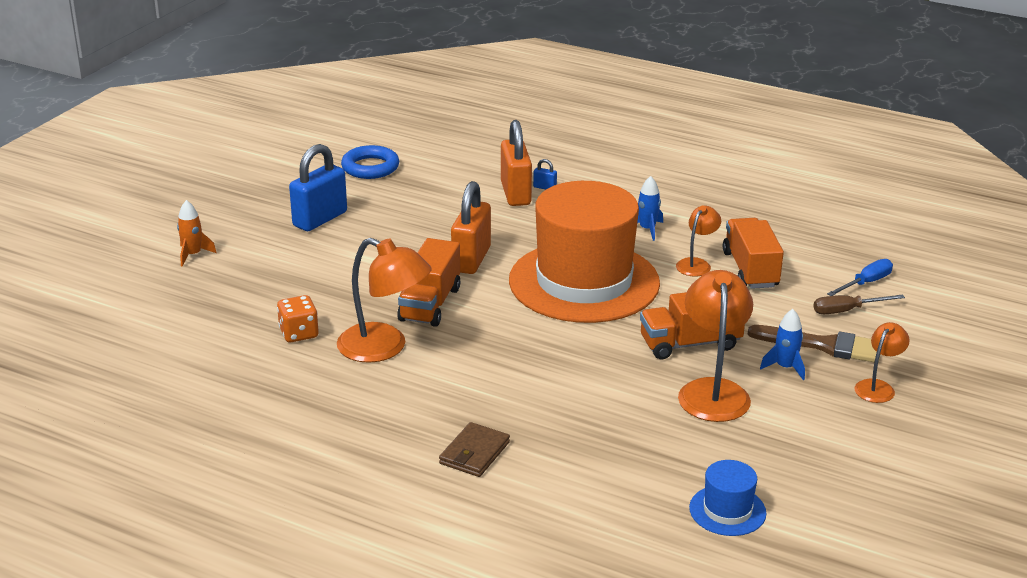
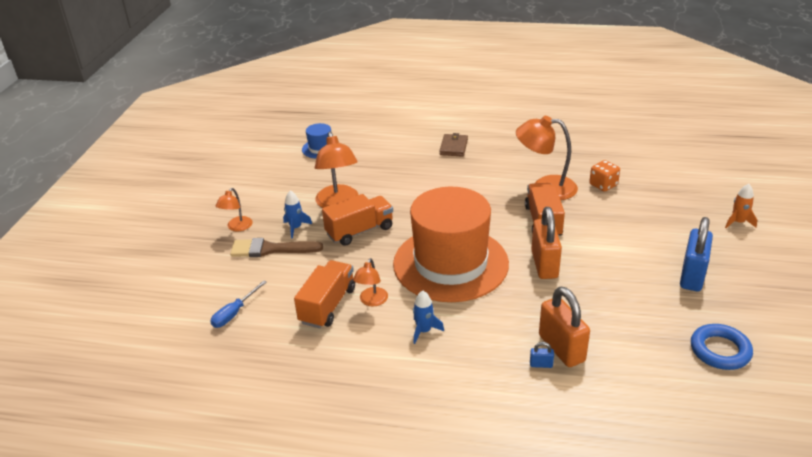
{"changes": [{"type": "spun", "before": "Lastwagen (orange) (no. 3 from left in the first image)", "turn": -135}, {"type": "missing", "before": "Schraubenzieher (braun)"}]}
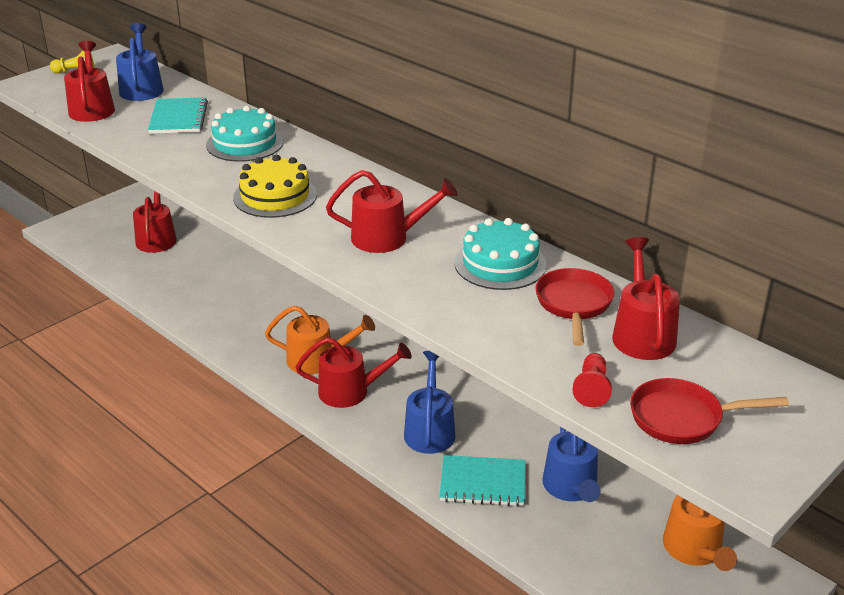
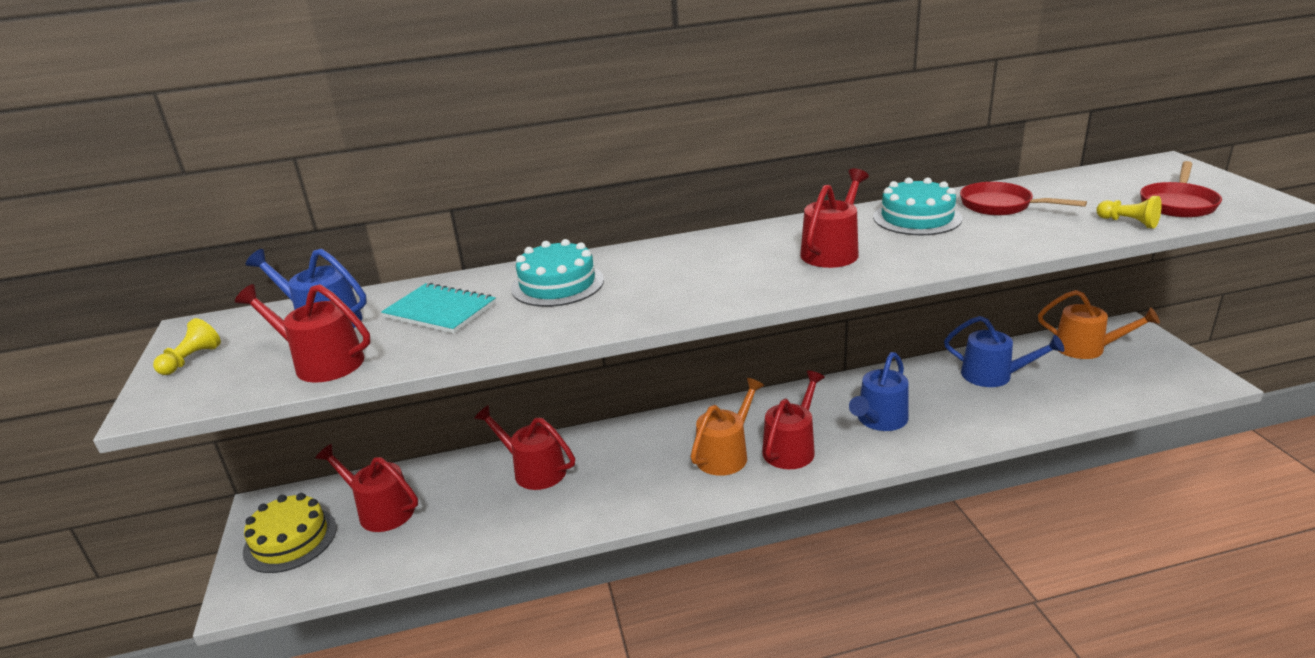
{"changes": [{"type": "relocated", "before": "Kuchen (gelb)"}, {"type": "relocated", "before": "Gießkanne (rot) (no. 5 from left in the first image)", "after": "Gießkanne (rot) (no. 3 from left)"}, {"type": "spun", "before": "Gießkanne (blau) (no. 2 from left)", "turn": -90}, {"type": "colour", "before": "Bauer (rot)", "after": "Bauer (gelb) (no. 2 from left)"}, {"type": "missing", "before": "Notizbuch (türkis) (no. 2 from left)"}]}
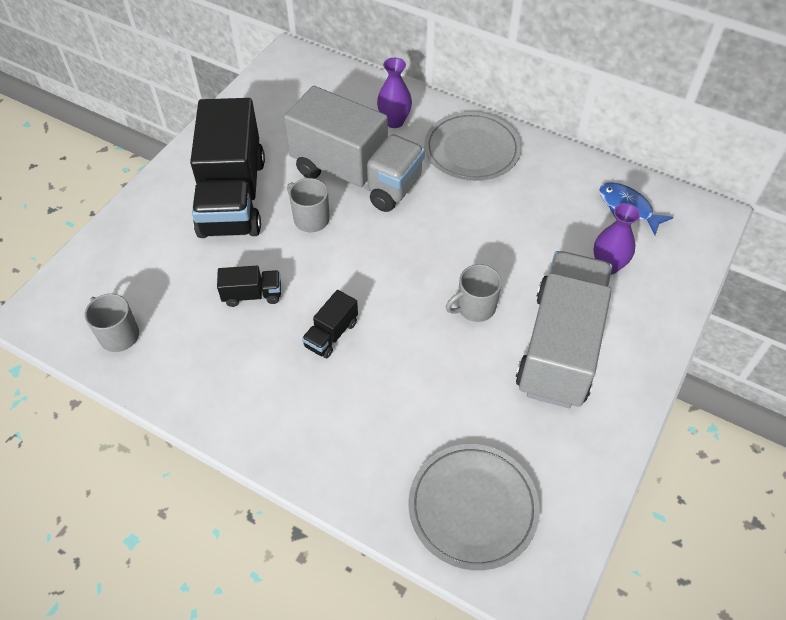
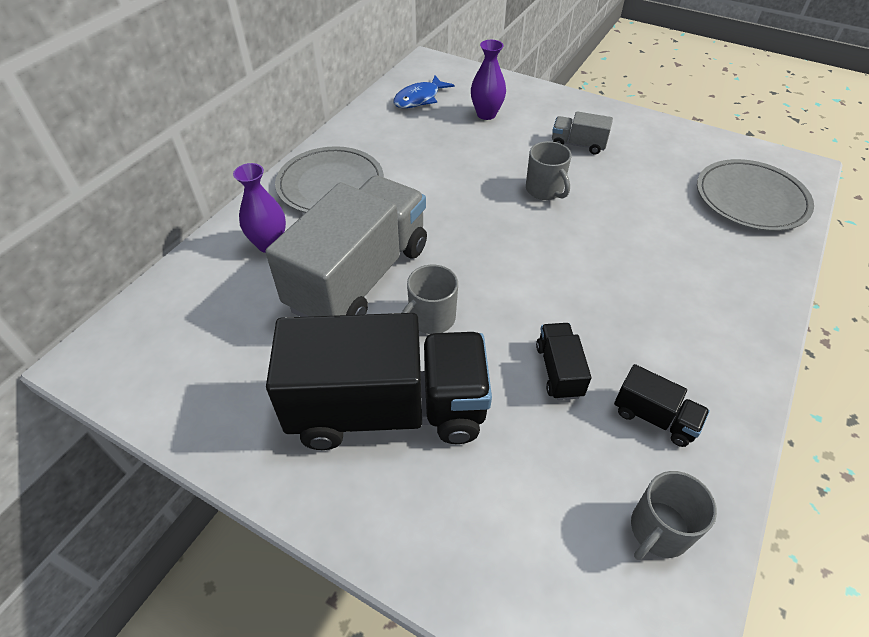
{"changes": [{"type": "size", "before": "Lastwagen (grau) (no. 2 from left)", "scale": 0.42}, {"type": "relocated", "before": "Lastwagen (schwarz) (no. 3 from left)"}]}
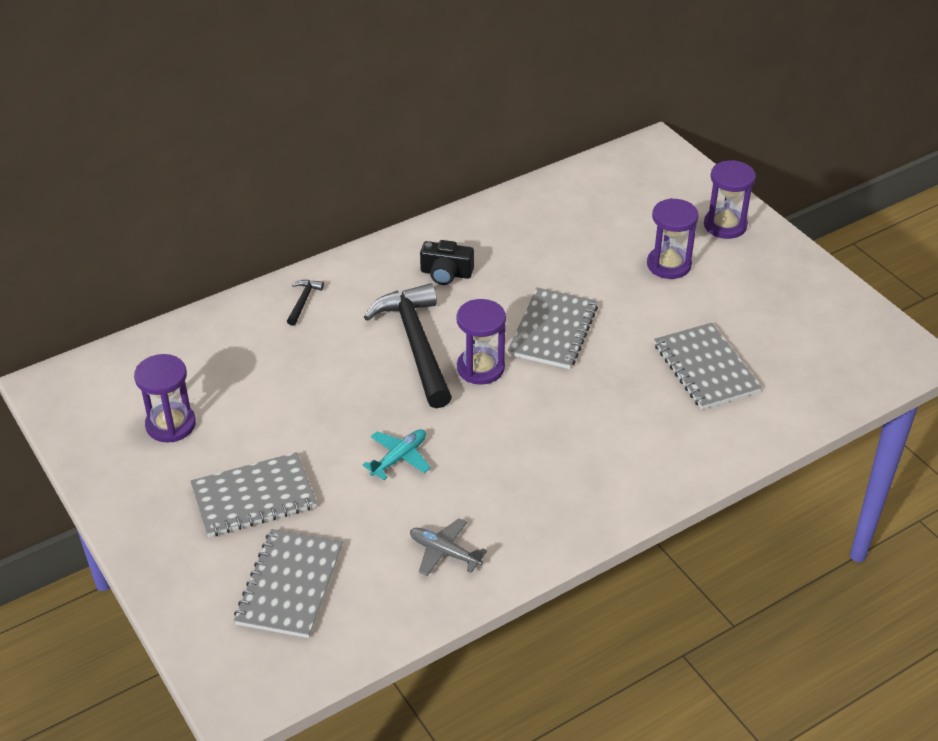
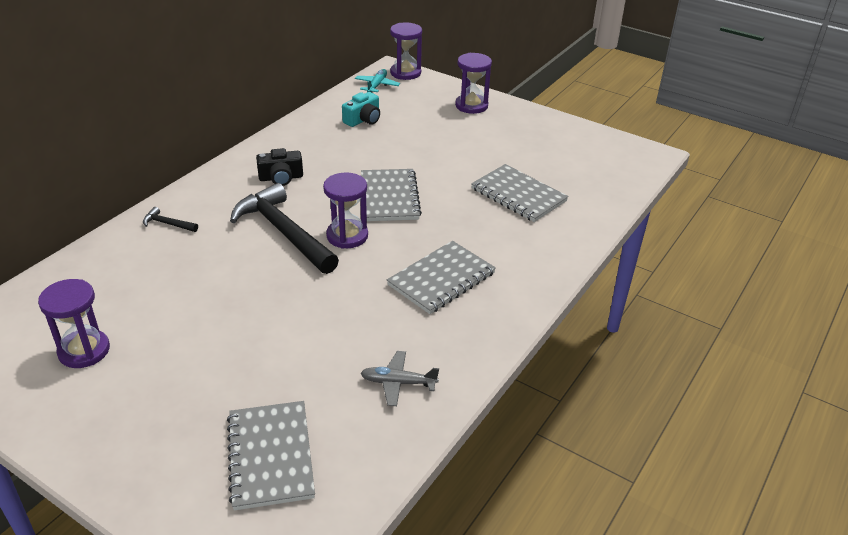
{"changes": [{"type": "spun", "before": "Hammer (schwarz) (no. 1 from left)", "turn": -60}, {"type": "appeared", "after": "Kamera (türkis)"}, {"type": "relocated", "before": "Flugzeug (türkis)"}, {"type": "relocated", "before": "Notizbuch (grau) (no. 1 from left in the first image)", "after": "Notizbuch (grau) (no. 3 from left)"}, {"type": "relocated", "before": "Sanduhr (lila) (no. 3 from left)"}]}
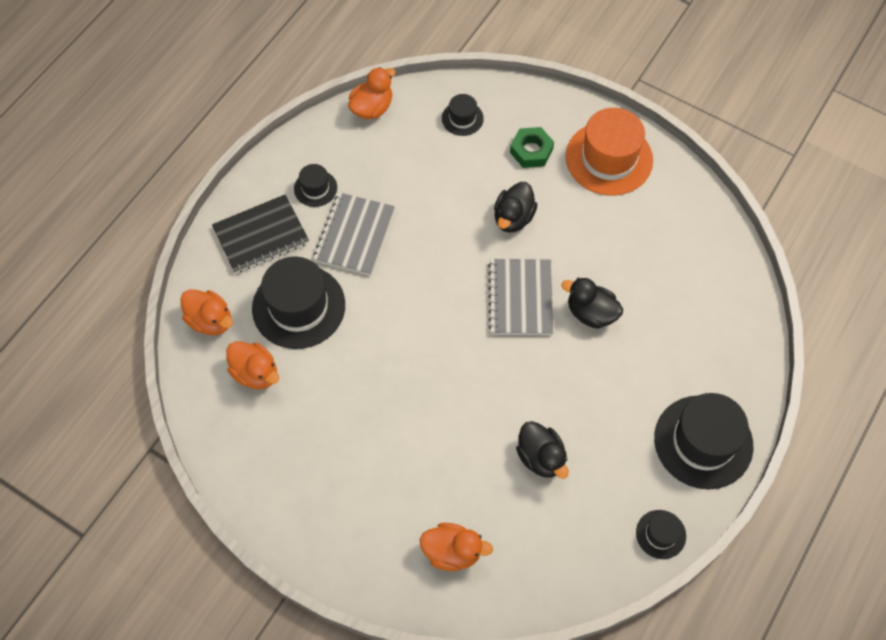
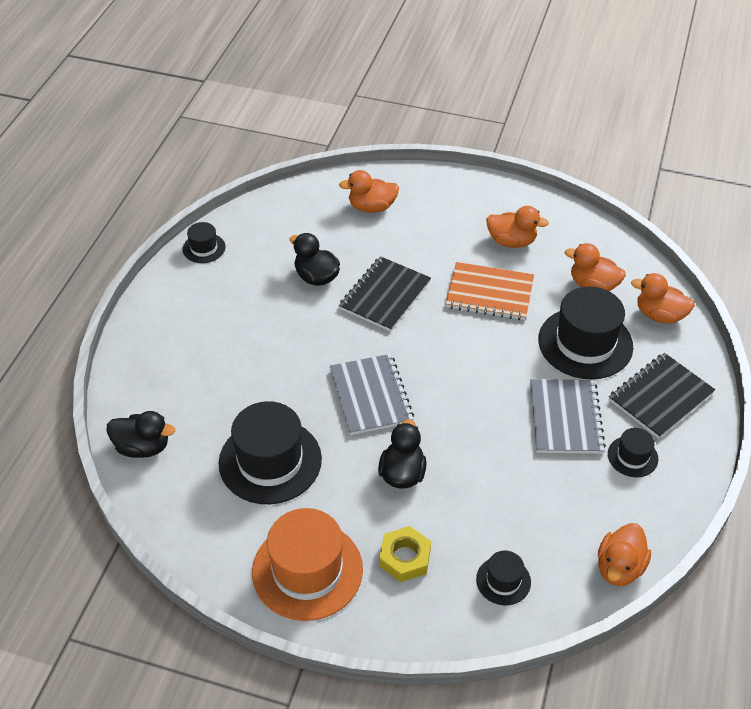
{"changes": [{"type": "relocated", "before": "Ente (schwarz) (no. 3 from left in the first image)", "after": "Ente (schwarz) (no. 1 from left)"}, {"type": "relocated", "before": "Hut (schwarz) (no. 5 from left in the first image)", "after": "Hut (schwarz) (no. 2 from left)"}, {"type": "appeared", "after": "Notizbuch (schwarz) (no. 1 from left)"}, {"type": "colour", "before": "Sechskantmutter (grün)", "after": "Sechskantmutter (gelb)"}, {"type": "appeared", "after": "Notizbuch (orange)"}, {"type": "appeared", "after": "Ente (orange) (no. 2 from left)"}]}
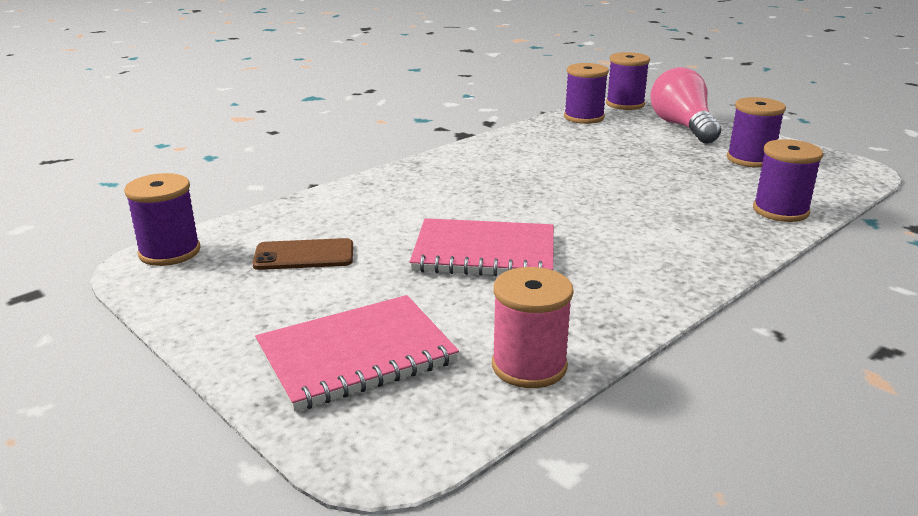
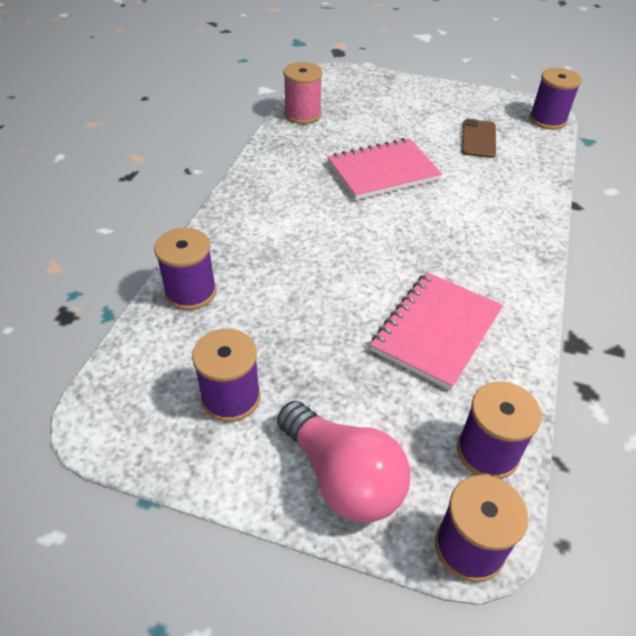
{"changes": [{"type": "relocated", "before": "Notizbuch (rosa) (no. 1 from left in the first image)", "after": "Notizbuch (rosa) (no. 2 from left)"}, {"type": "spun", "before": "Handy (braun)", "turn": -45}]}
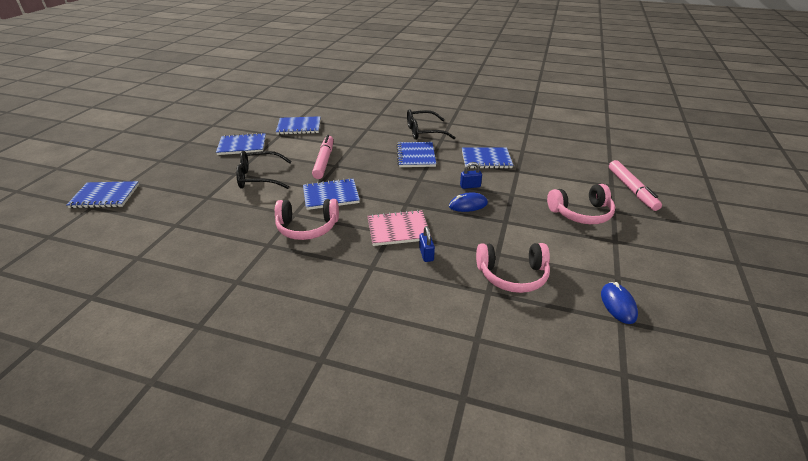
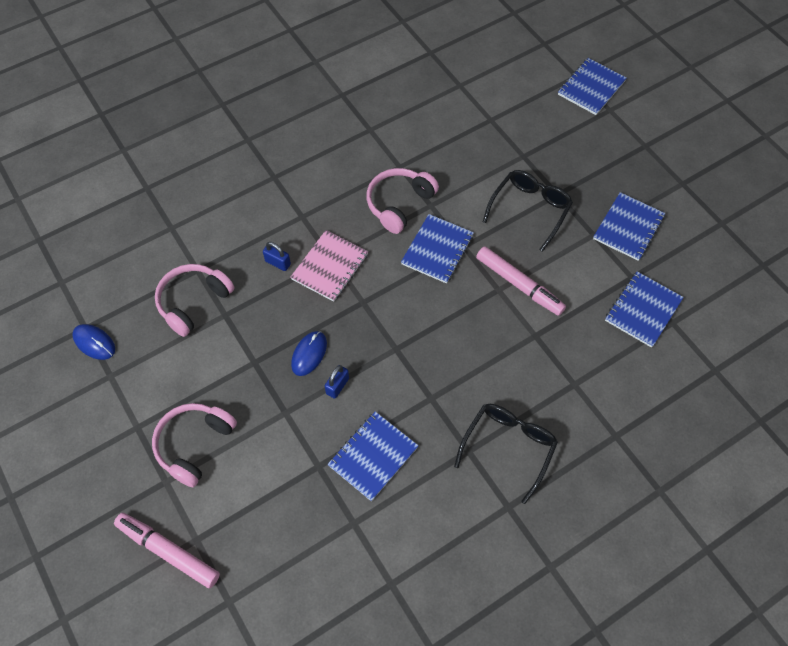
{"changes": [{"type": "missing", "before": "Notizbuch (blau) (no. 5 from left)"}]}
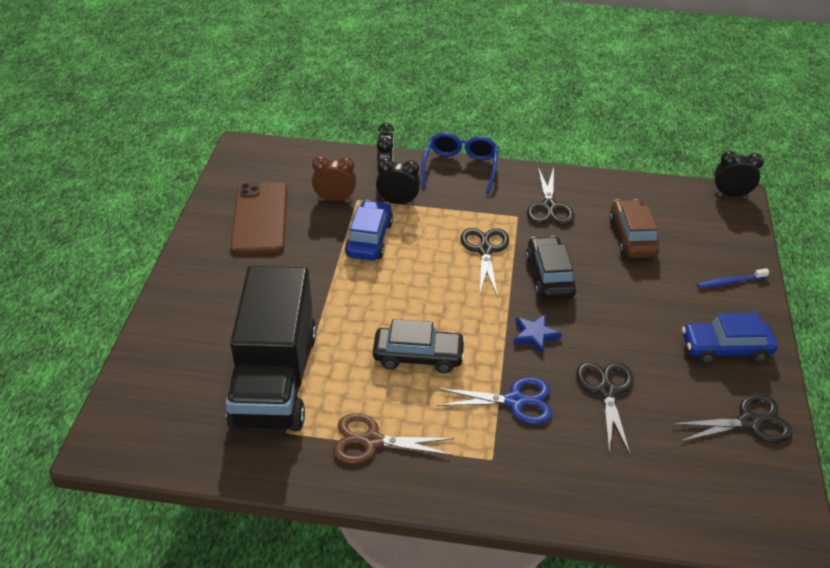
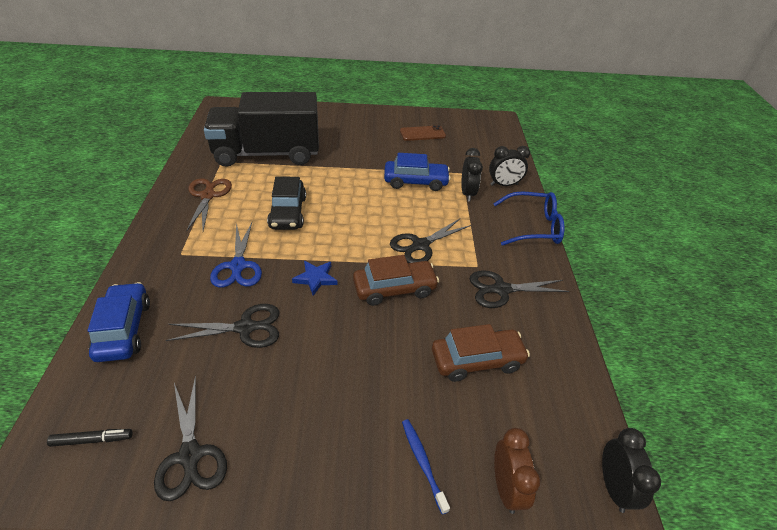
{"changes": [{"type": "appeared", "after": "Filzstift (schwarz)"}, {"type": "relocated", "before": "Auto (blau) (no. 2 from left in the first image)", "after": "Auto (blau) (no. 1 from left)"}, {"type": "colour", "before": "Auto (schwarz) (no. 2 from left)", "after": "Auto (braun) (no. 1 from left)"}, {"type": "spun", "before": "Schere (schwarz) (no. 1 from left in the first image)", "turn": 150}, {"type": "size", "before": "Handy (braun)", "scale": 0.58}, {"type": "relocated", "before": "Wecker (braun)"}]}
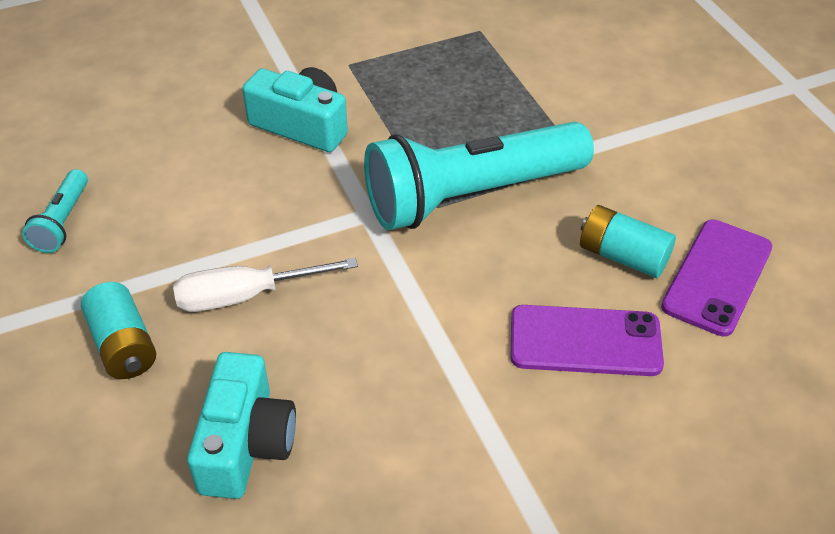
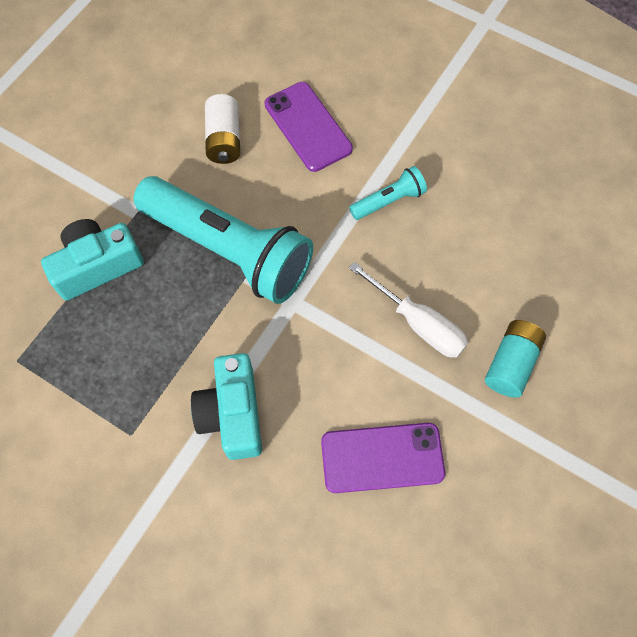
{"changes": [{"type": "relocated", "before": "Kamera (türkis) (no. 1 from left)"}, {"type": "colour", "before": "Batterie (türkis) (no. 2 from left)", "after": "Batterie (weiß)"}, {"type": "relocated", "before": "Handy (lila) (no. 2 from left)"}, {"type": "relocated", "before": "Taschenlampe (türkis) (no. 1 from left in the first image)", "after": "Taschenlampe (türkis) (no. 2 from left)"}]}
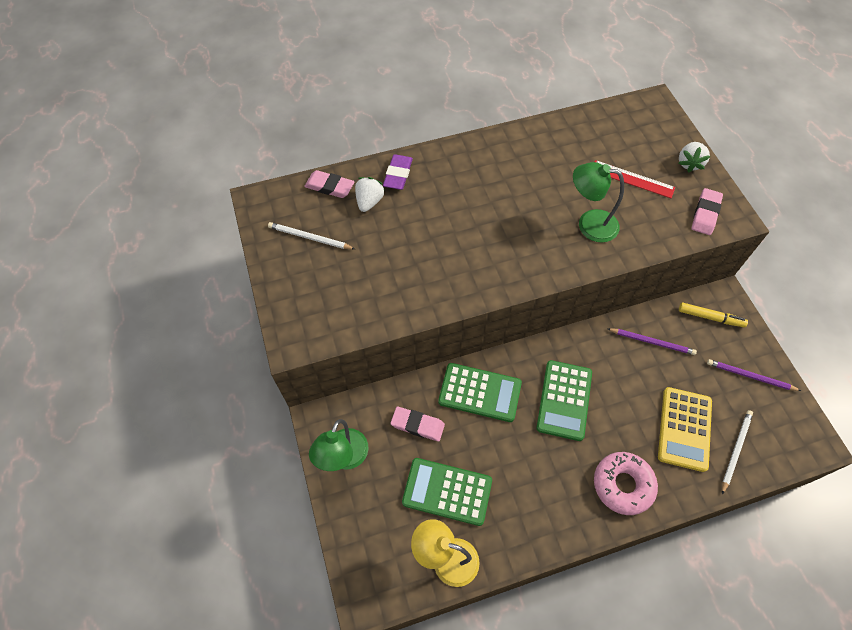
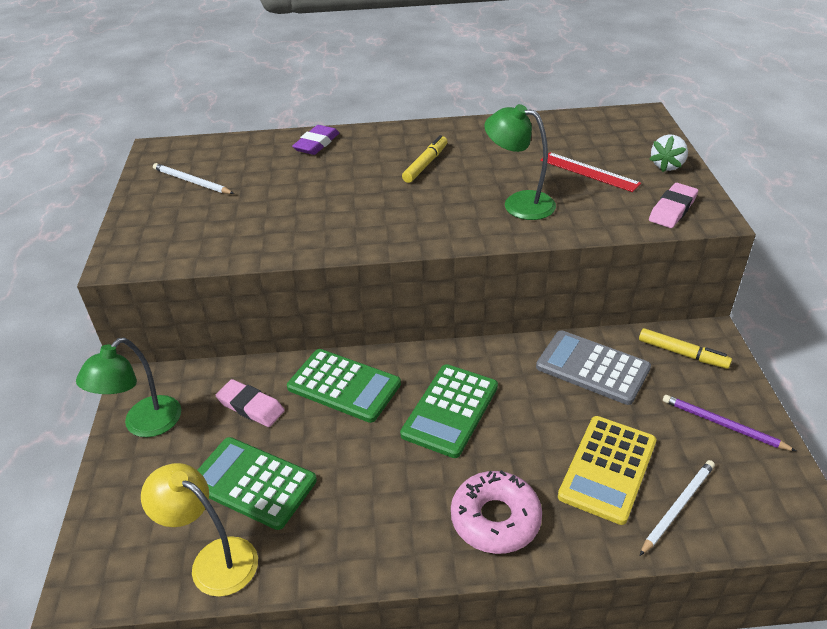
{"changes": [{"type": "appeared", "after": "Filzstift (gelb) (no. 1 from left)"}, {"type": "exchanged", "before": "Bleistift (lila) (no. 1 from left)", "after": "Taschenrechner (grau)"}, {"type": "missing", "before": "Radiergummi (rosa) (no. 1 from left)"}, {"type": "missing", "before": "Erdbeere (weiß) (no. 1 from left)"}]}
